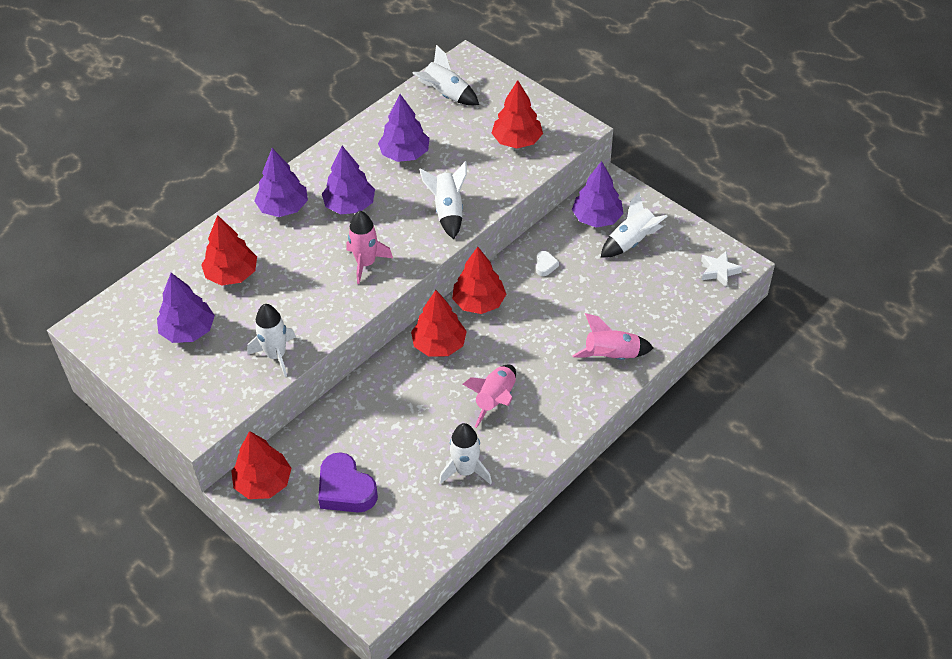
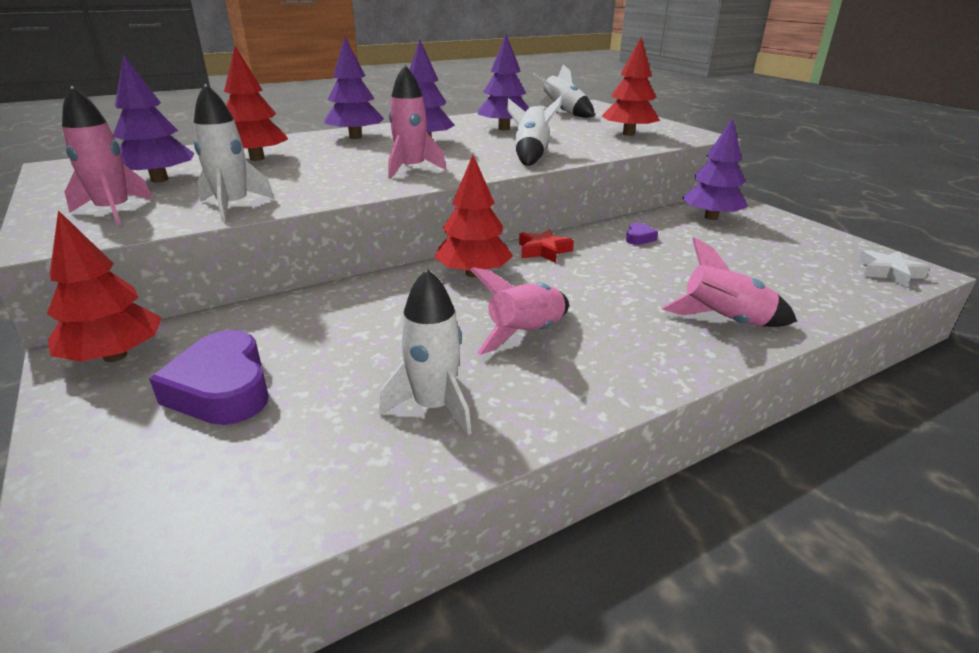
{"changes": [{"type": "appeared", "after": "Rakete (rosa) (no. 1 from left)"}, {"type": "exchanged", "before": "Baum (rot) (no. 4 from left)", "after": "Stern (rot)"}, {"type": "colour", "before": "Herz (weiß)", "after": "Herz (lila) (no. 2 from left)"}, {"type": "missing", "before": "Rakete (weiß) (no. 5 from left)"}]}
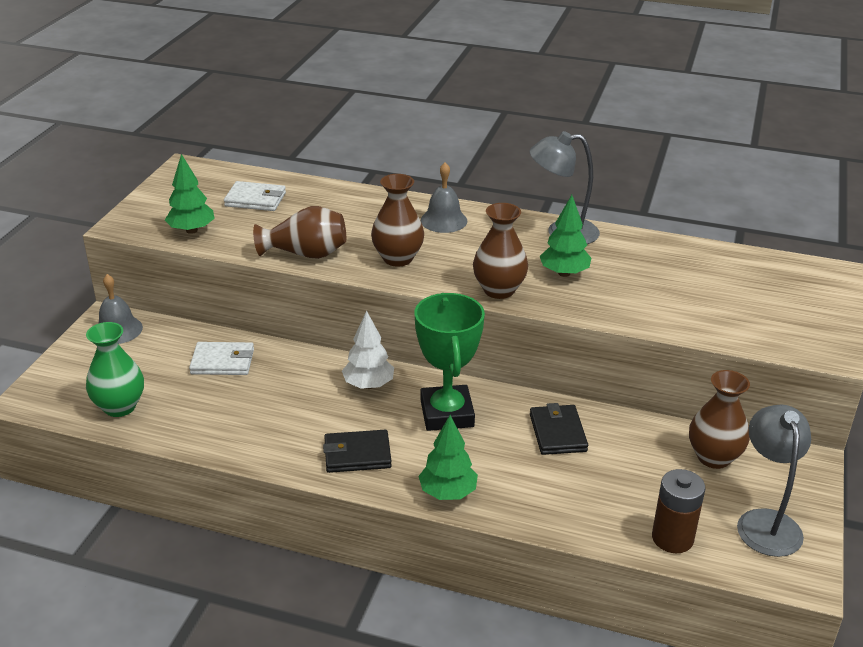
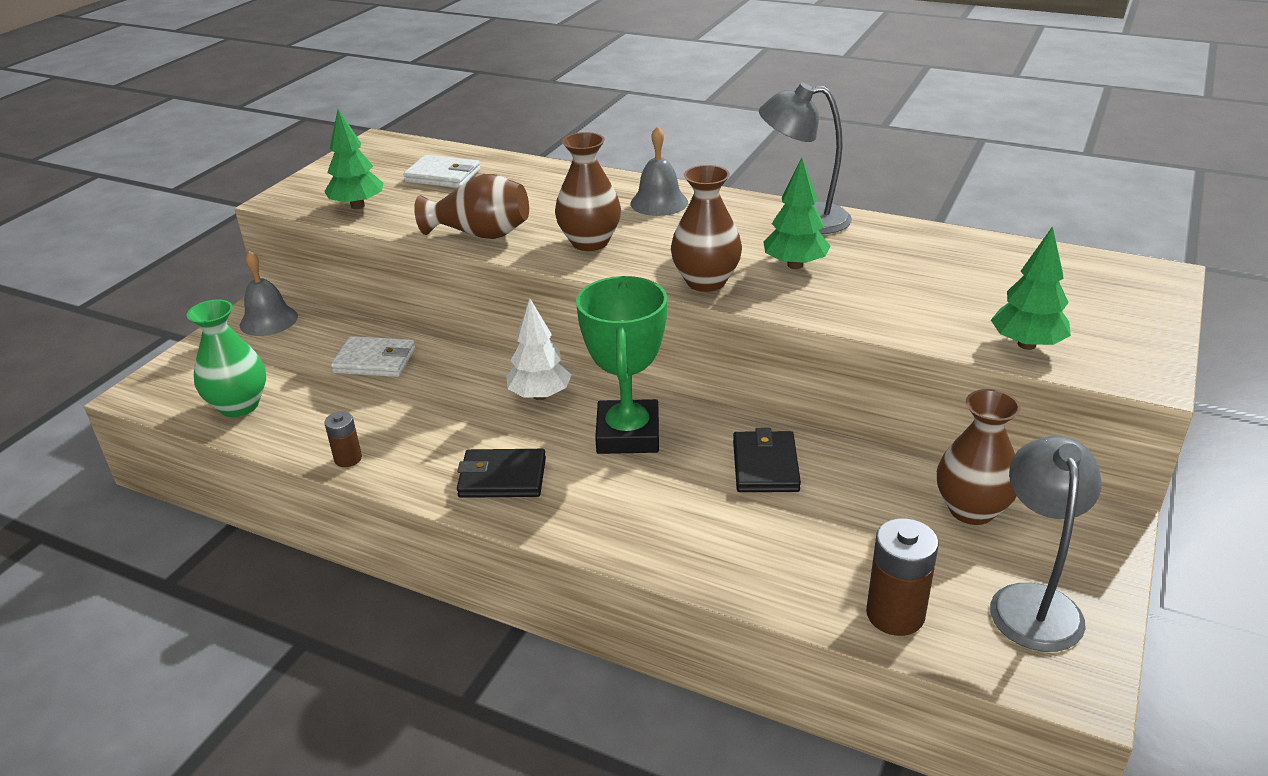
{"changes": [{"type": "appeared", "after": "Batterie (braun) (no. 1 from left)"}, {"type": "relocated", "before": "Baum (grün) (no. 2 from left in the first image)", "after": "Baum (grün) (no. 3 from left)"}]}
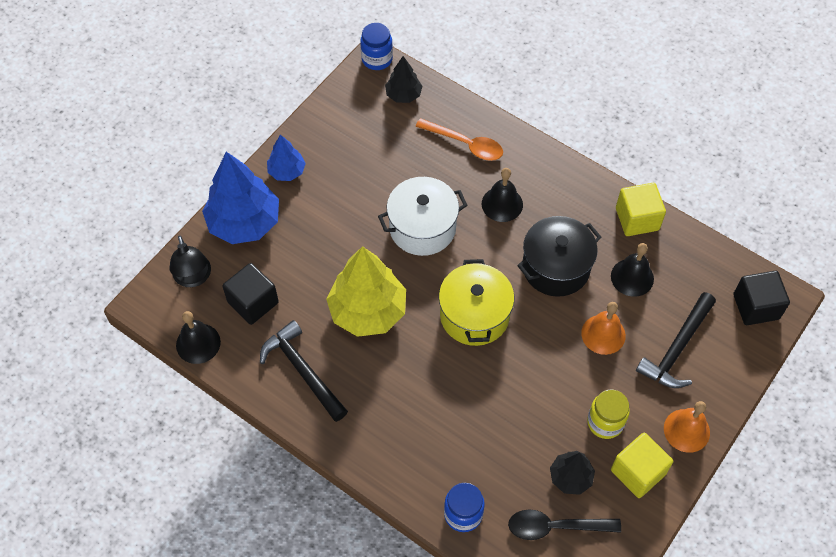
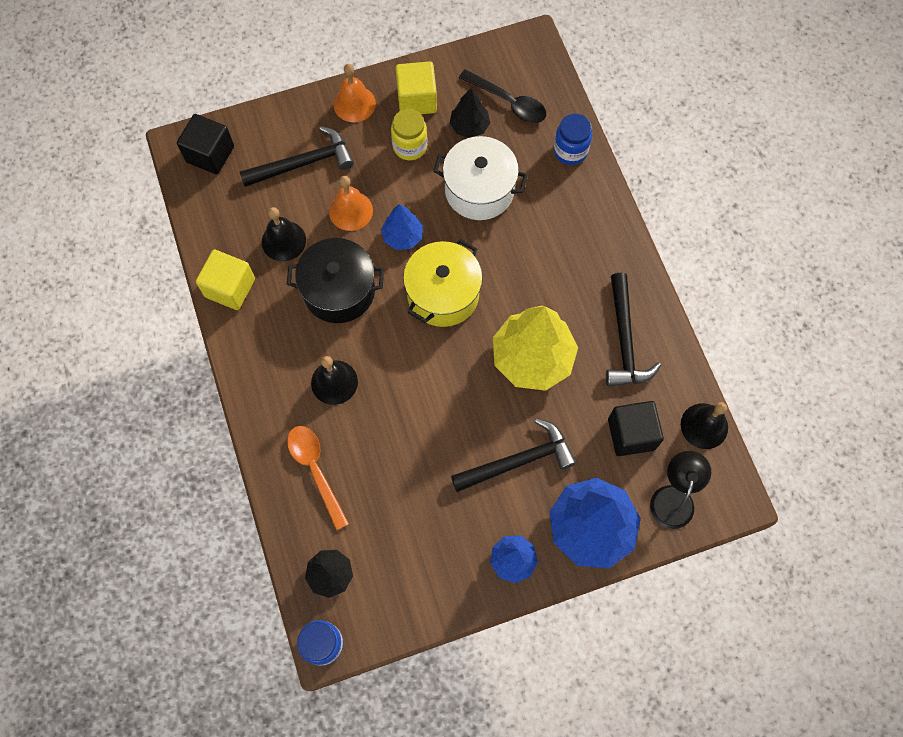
{"changes": [{"type": "appeared", "after": "Baum (blau) (no. 1 from left)"}, {"type": "relocated", "before": "Kochtopf (weiß)"}, {"type": "appeared", "after": "Hammer (schwarz) (no. 2 from left)"}]}
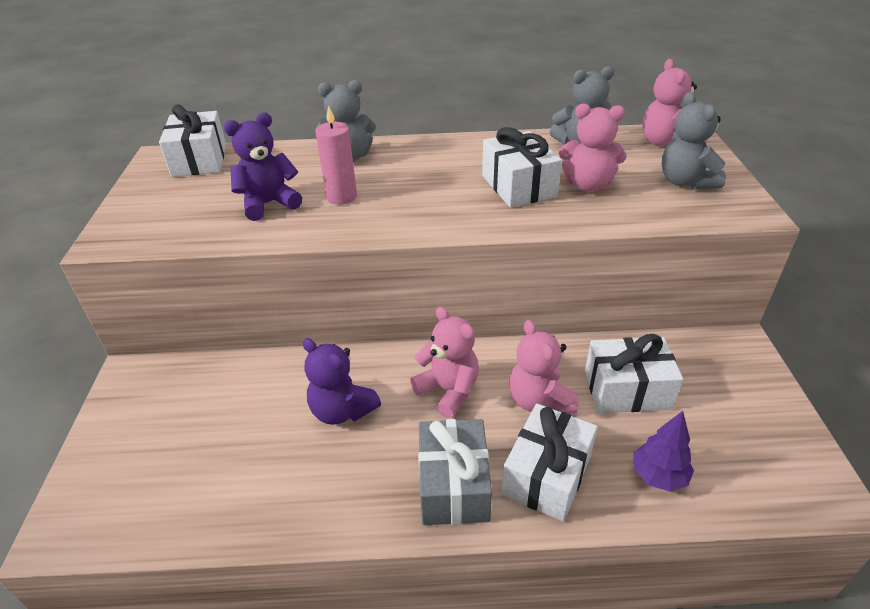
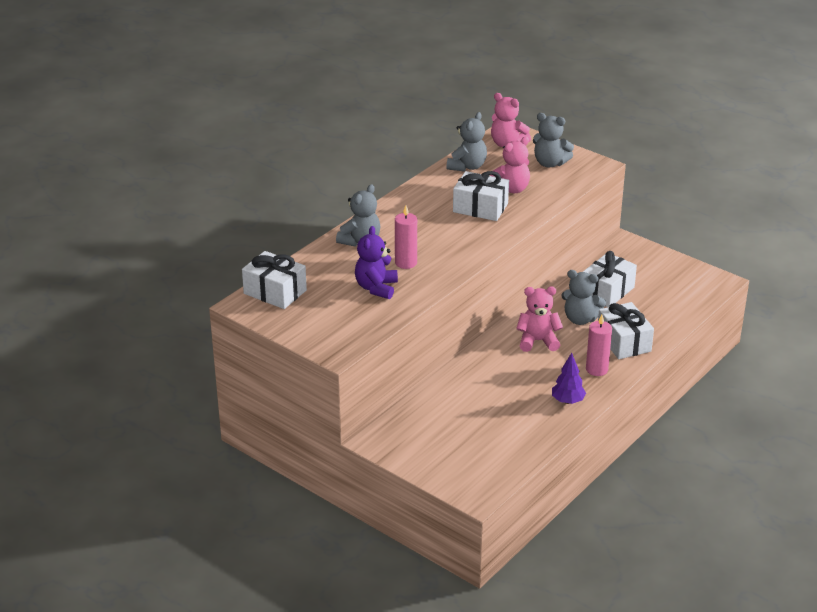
{"changes": [{"type": "relocated", "before": "Baum (lila)"}, {"type": "colour", "before": "Teddybär (rosa) (no. 2 from left)", "after": "Teddybär (grau) (no. 4 from left)"}, {"type": "exchanged", "before": "Geschenk (grau)", "after": "Kerze (rosa) (no. 2 from left)"}, {"type": "missing", "before": "Teddybär (lila) (no. 2 from left)"}]}
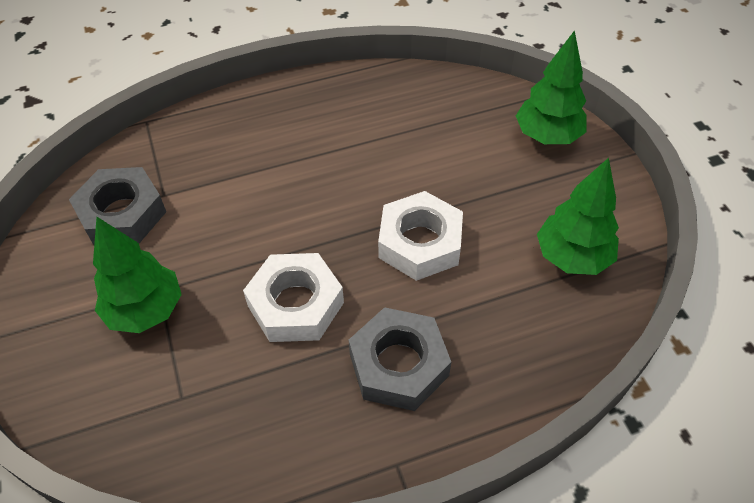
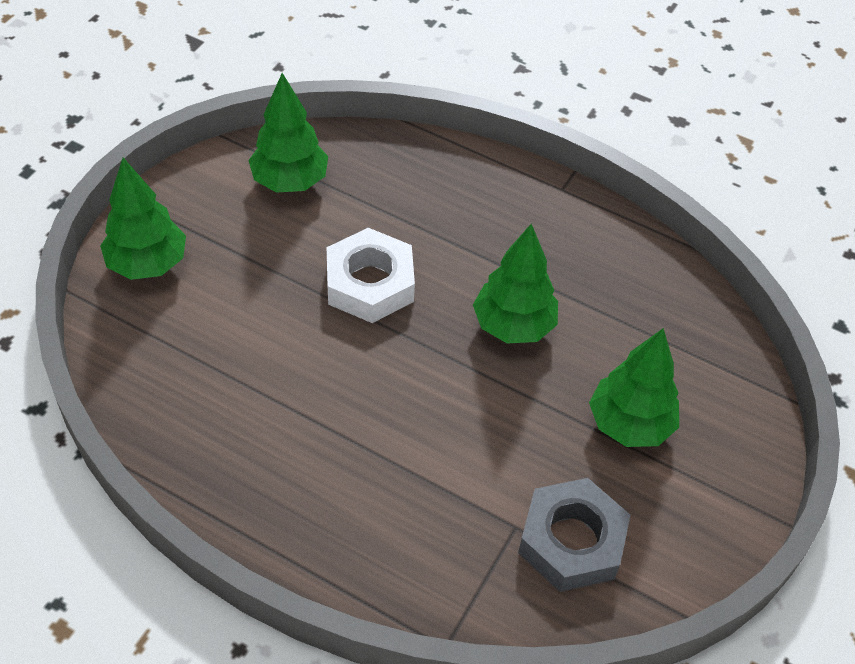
{"changes": [{"type": "exchanged", "before": "Sechskantmutter (weiß) (no. 1 from left)", "after": "Baum (grün) (no. 3 from left)"}, {"type": "missing", "before": "Sechskantmutter (grau) (no. 2 from left)"}]}
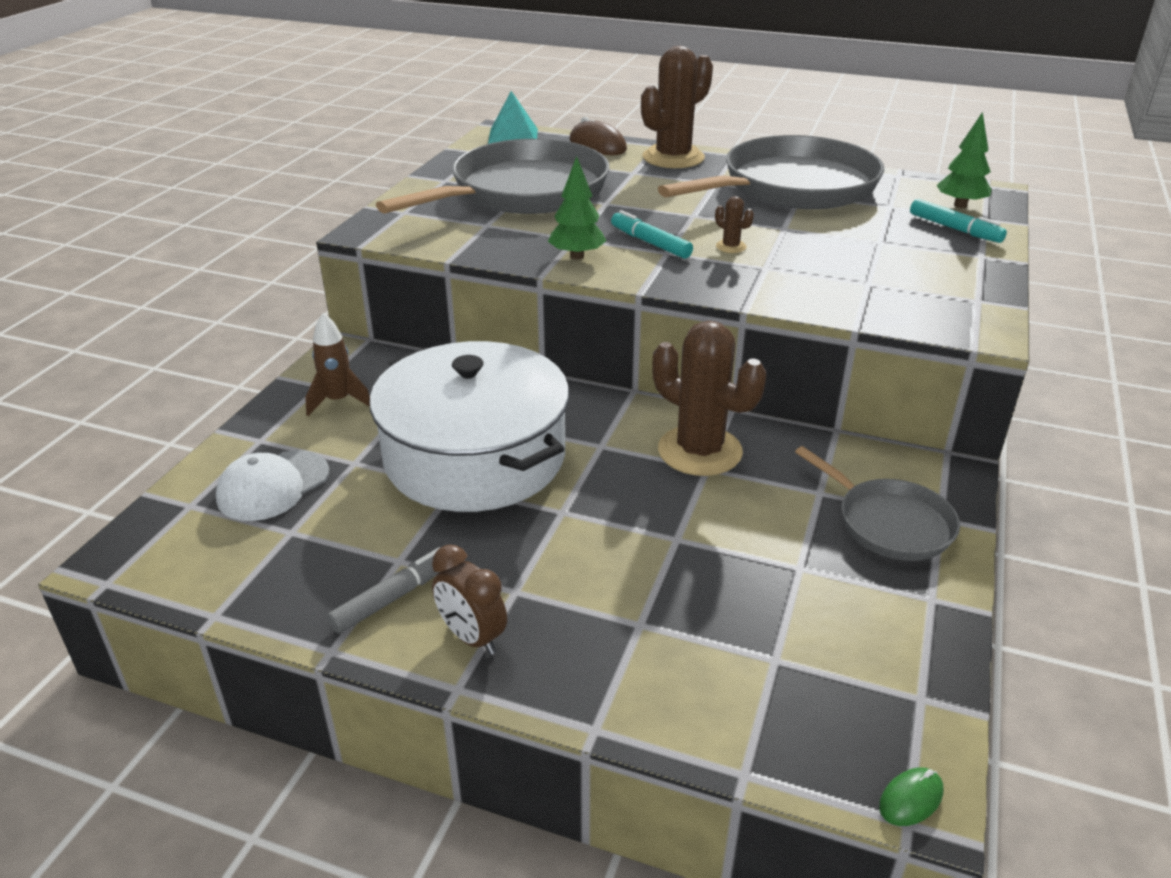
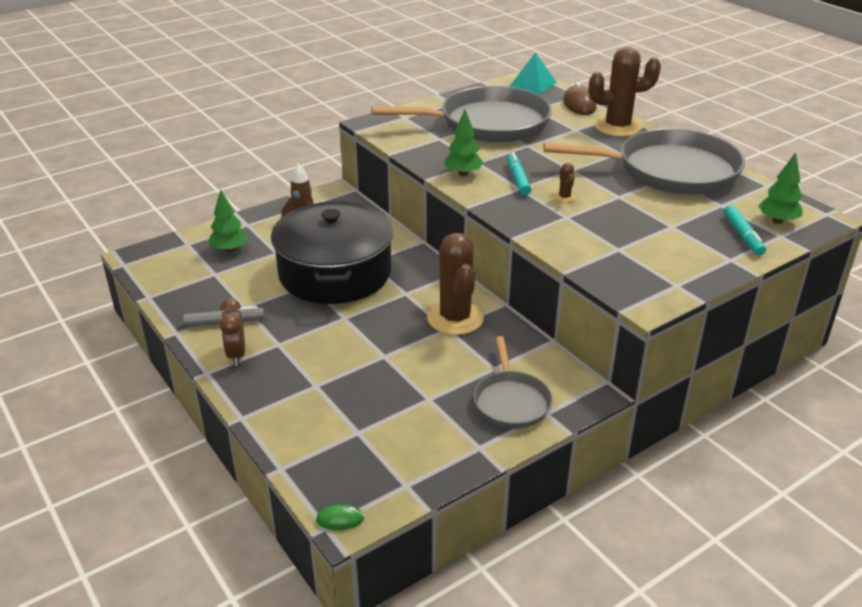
{"changes": [{"type": "exchanged", "before": "Kappe (weiß)", "after": "Baum (grün) (no. 1 from left)"}, {"type": "colour", "before": "Kochtopf (weiß)", "after": "Kochtopf (schwarz)"}]}
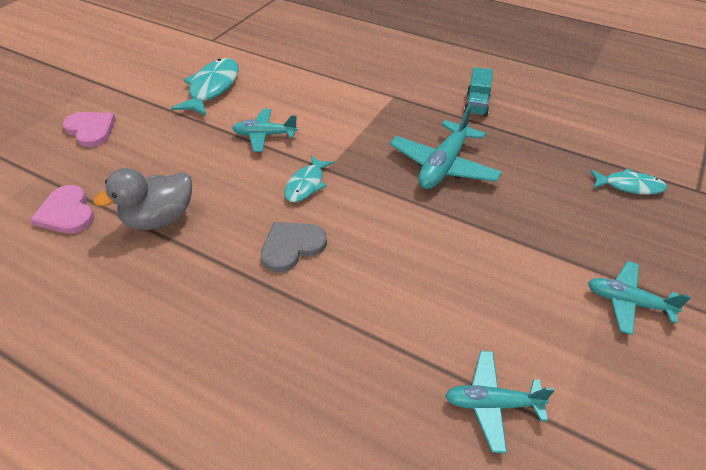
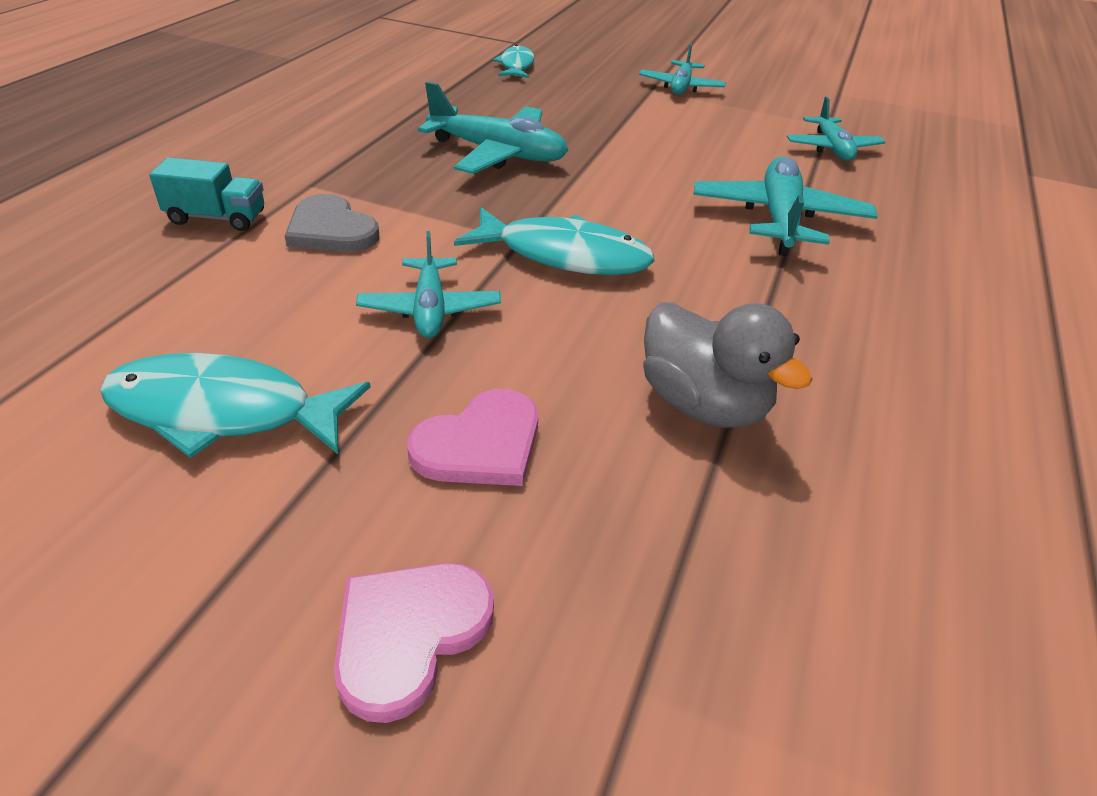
{"changes": [{"type": "relocated", "before": "Lastwagen (türkis)"}, {"type": "relocated", "before": "Herz (grau)"}, {"type": "relocated", "before": "Herz (rosa) (no. 1 from left in the first image)", "after": "Herz (rosa) (no. 2 from left)"}, {"type": "size", "before": "Fisch (türkis) (no. 2 from left in the first image)", "scale": 1.63}, {"type": "appeared", "after": "Flugzeug (türkis) (no. 4 from left)"}]}
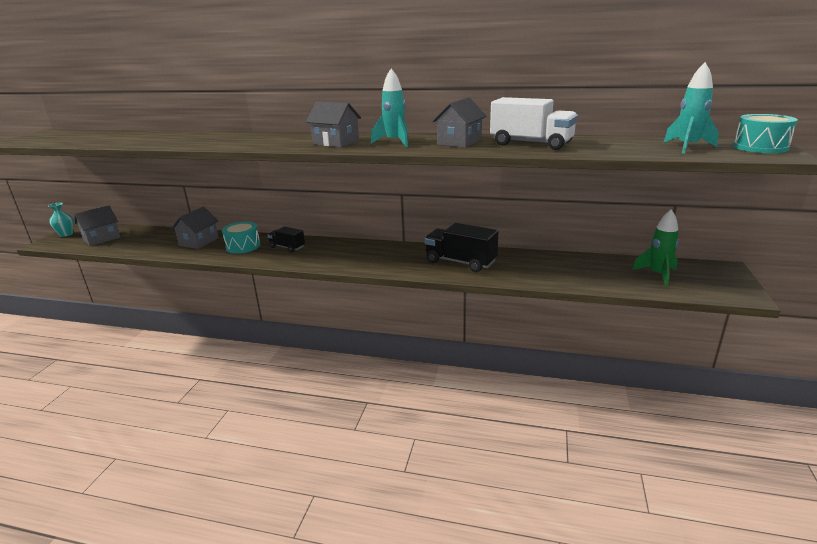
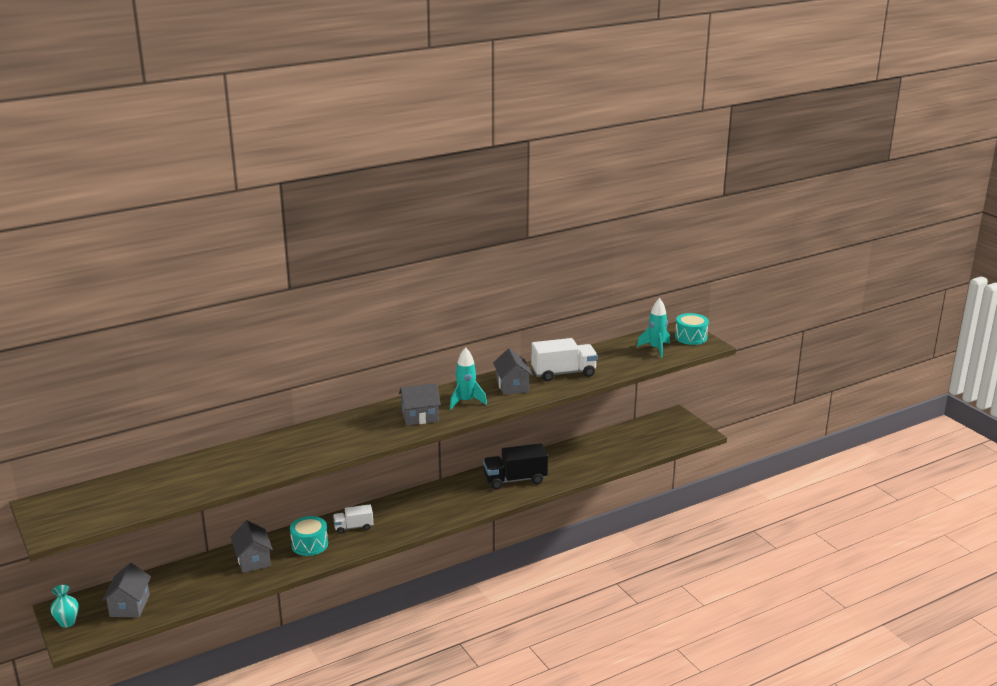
{"changes": [{"type": "colour", "before": "Lastwagen (schwarz) (no. 1 from left)", "after": "Lastwagen (weiß) (no. 1 from left)"}, {"type": "missing", "before": "Rakete (grün)"}]}
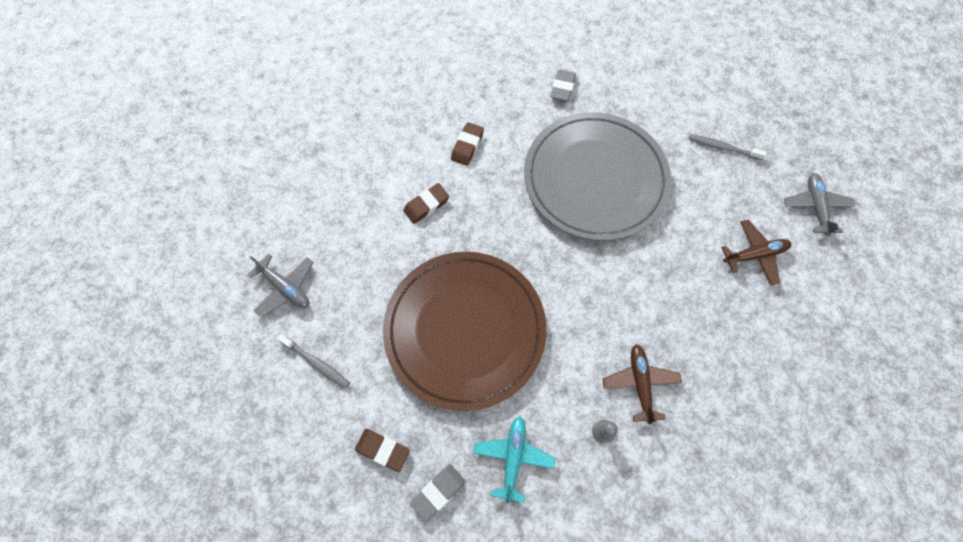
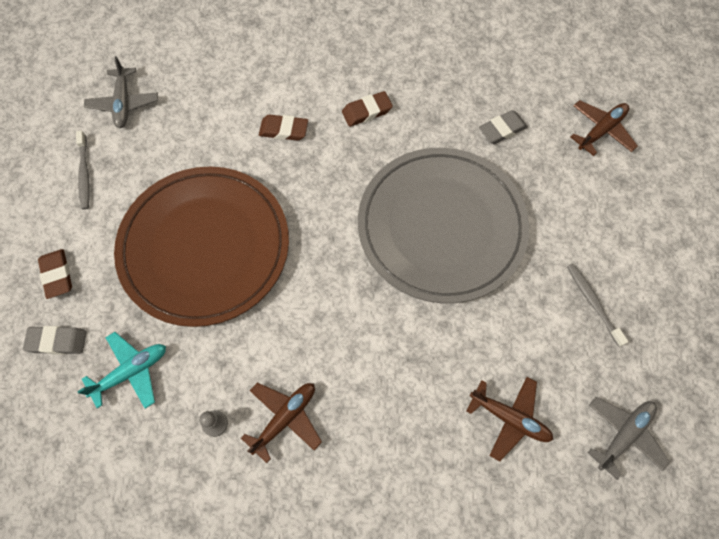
{"changes": [{"type": "appeared", "after": "Flugzeug (braun) (no. 3 from left)"}]}
